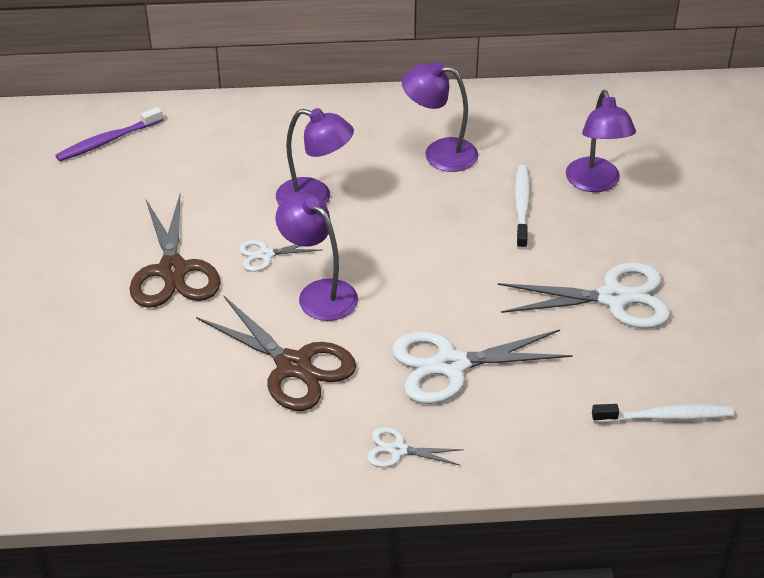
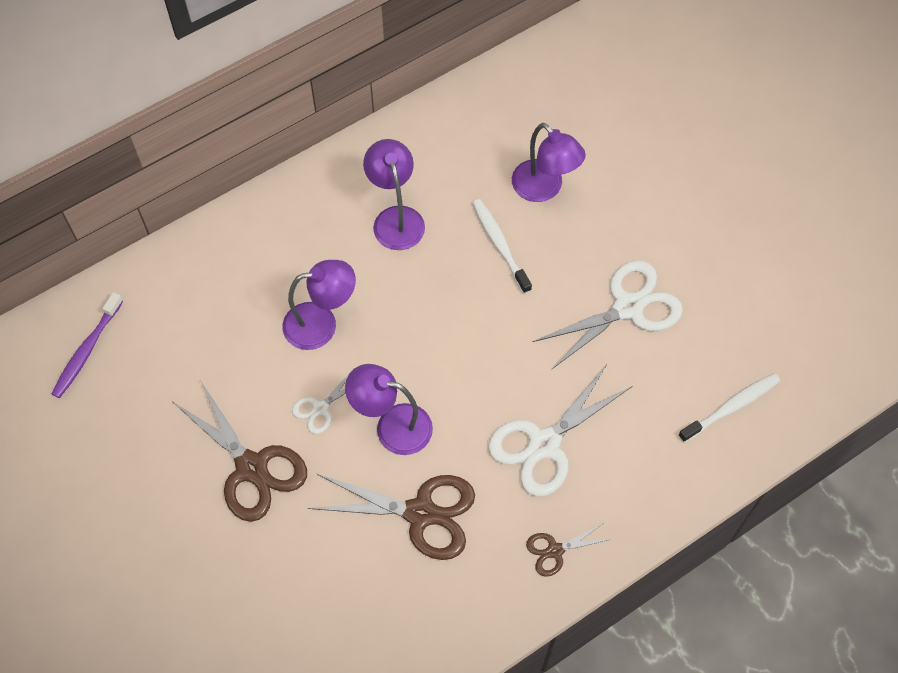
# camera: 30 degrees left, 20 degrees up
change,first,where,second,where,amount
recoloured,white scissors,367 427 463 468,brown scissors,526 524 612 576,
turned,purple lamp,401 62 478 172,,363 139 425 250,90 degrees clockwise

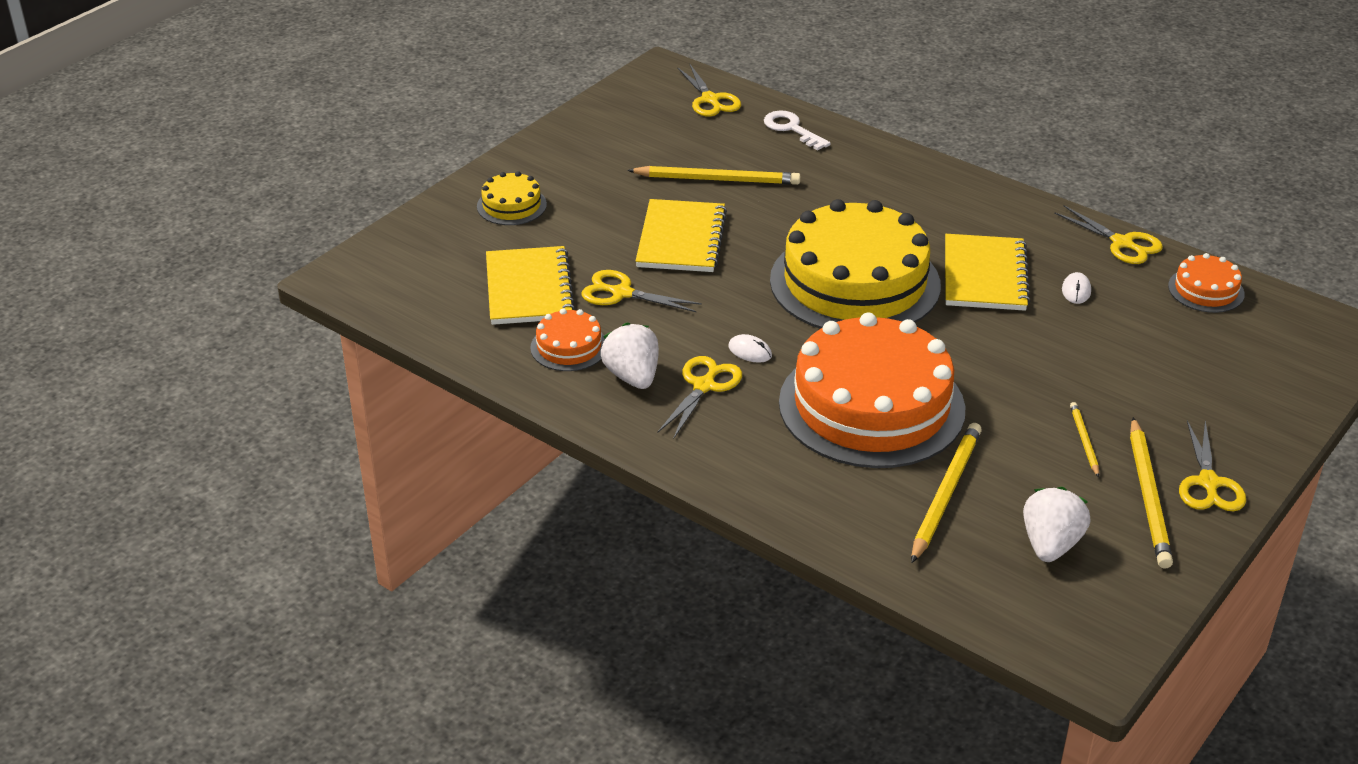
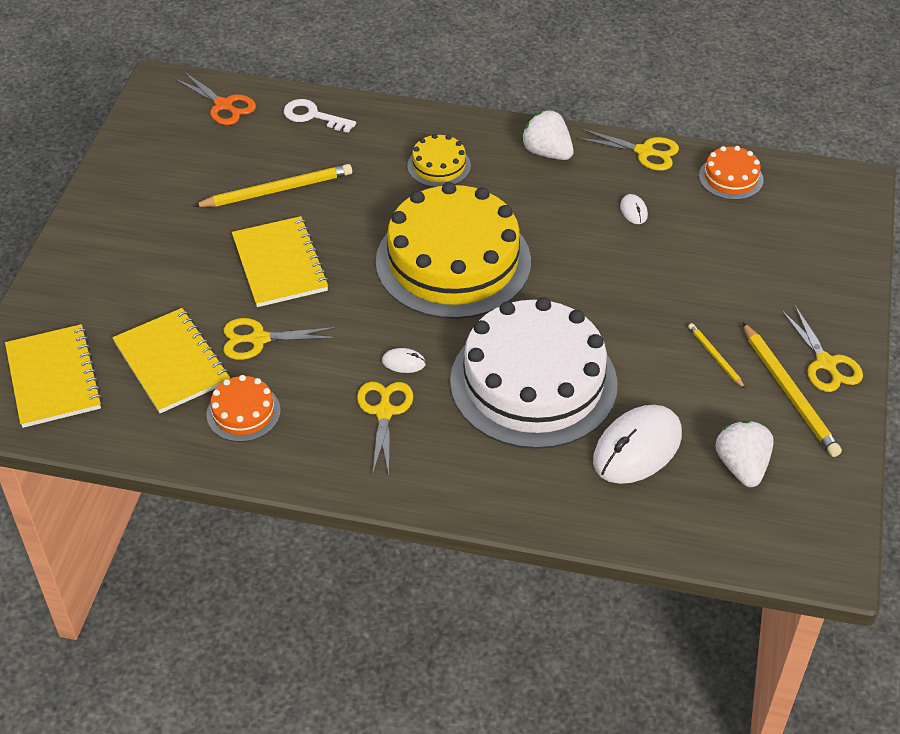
# camera: 25 degrees left, 10 degrees up
change,first,where,second,where,amount
moved,yellow cake,477 171 547 225,,407 134 471 187,
moved,white strawberry,601 323 659 389,,521 110 574 160,
moved,yellow notebook,945 234 1031 311,,5 324 103 428,
replaced,yellow pencil,911 423 982 563,white mouse,593 405 682 484,
recoloured,yellow scissors,677 63 741 117,orange scissors,174 72 256 125,
recoloured,orange cake,779 312 965 468,white cake,450 297 618 449,

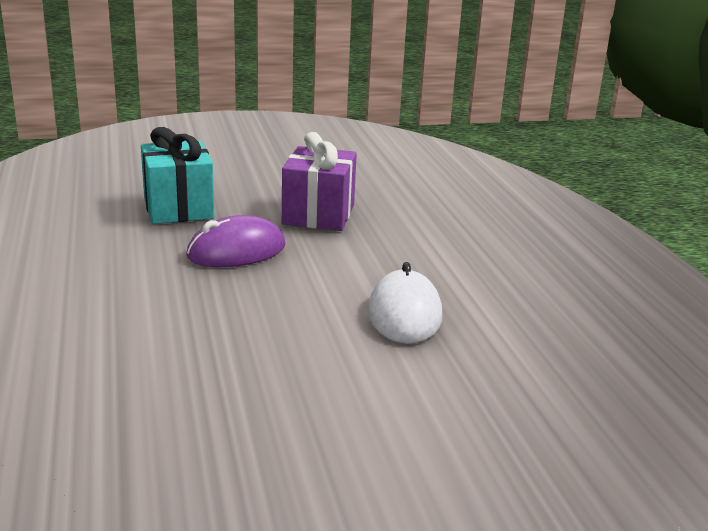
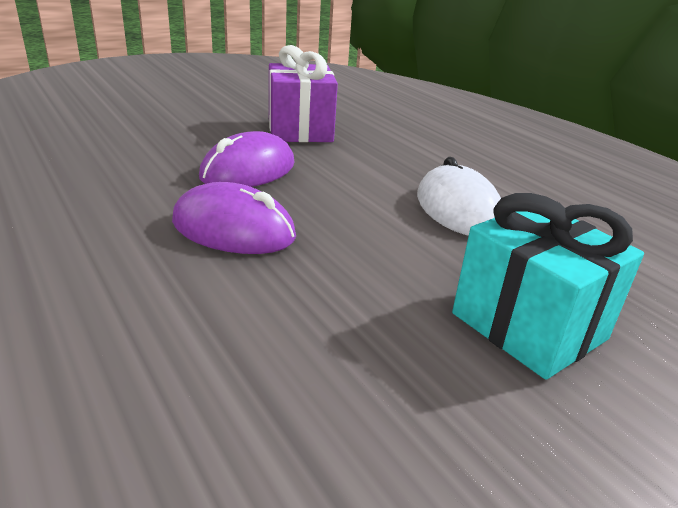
# camera: 20 degrees left, 5 degrees up
change,first,where,second,where,amount
added,,,purple mouse,172 182 296 254,
moved,turquoise gift,141 127 214 224,,452 193 644 380,

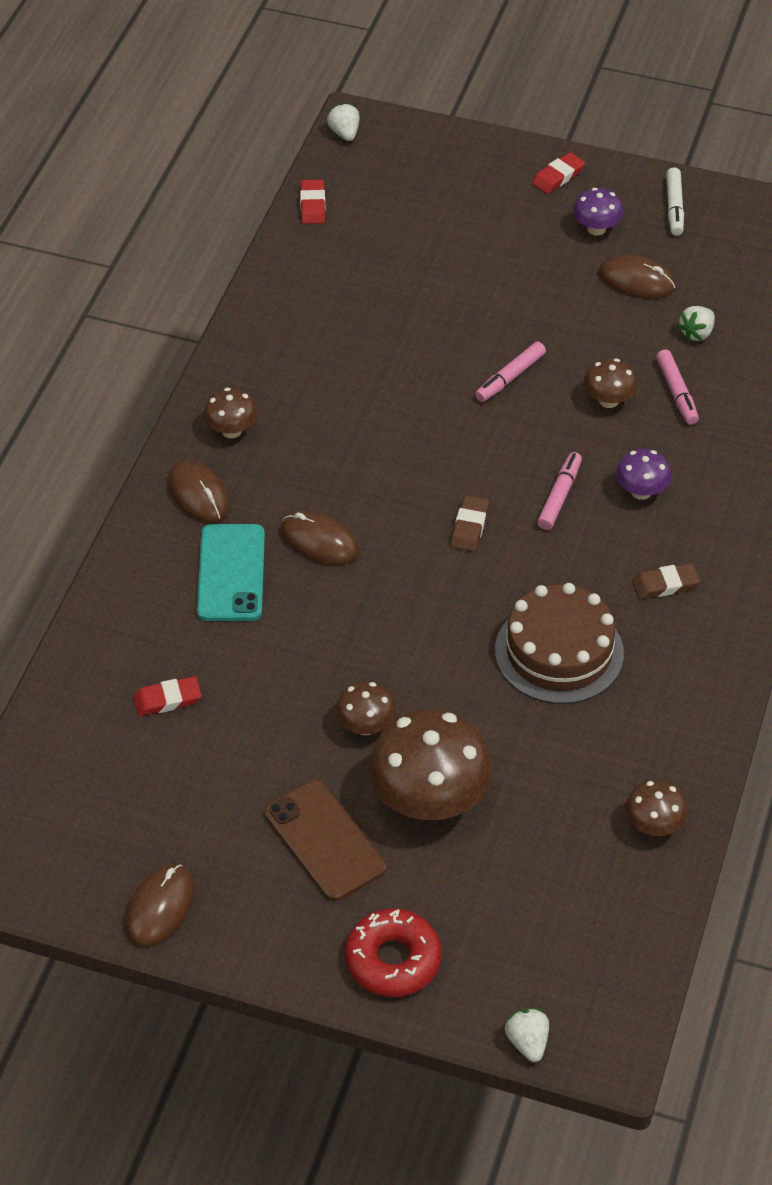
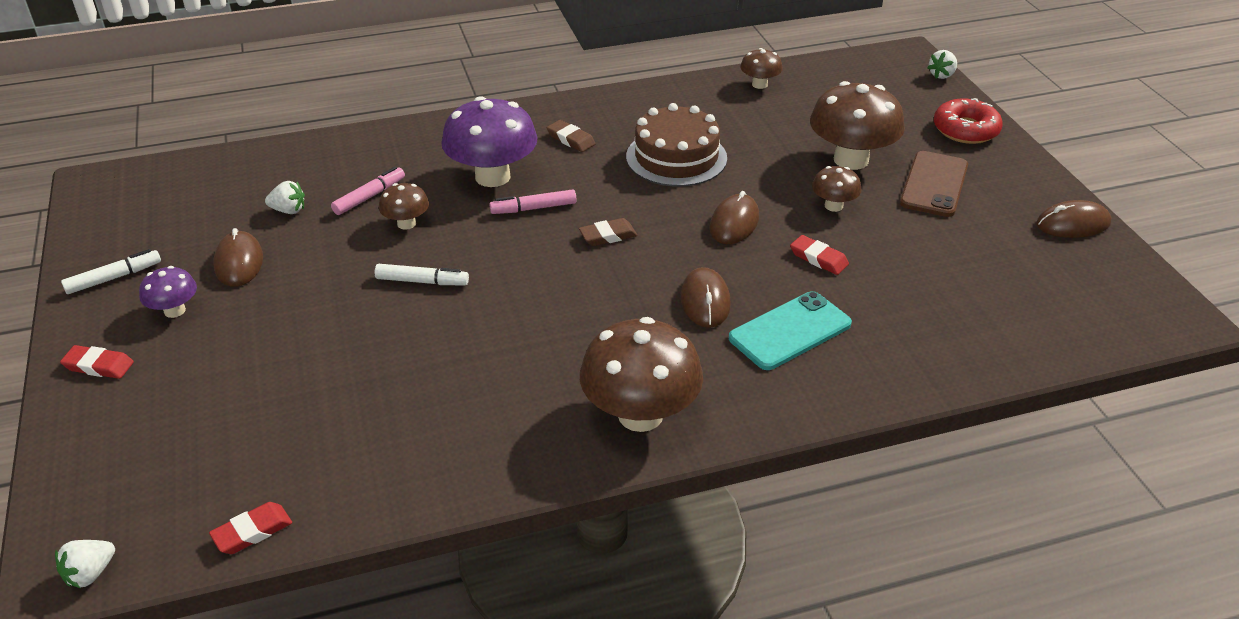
# camera: 125 degrees left, 10 degrees down
change,first,where,second,where,amount
moved,red eraser,133 676 202 716,,790 235 849 275,
moved,brown mouse,168 460 229 523,,709 191 759 244,
recoloured,pink marker,475 342 546 402,white marker,375 264 469 285,
resized,brown mushroom,203 388 258 438,,580 317 703 432,x1.99
resized,purple mushroom,616 449 671 500,,441 96 538 187,x1.99

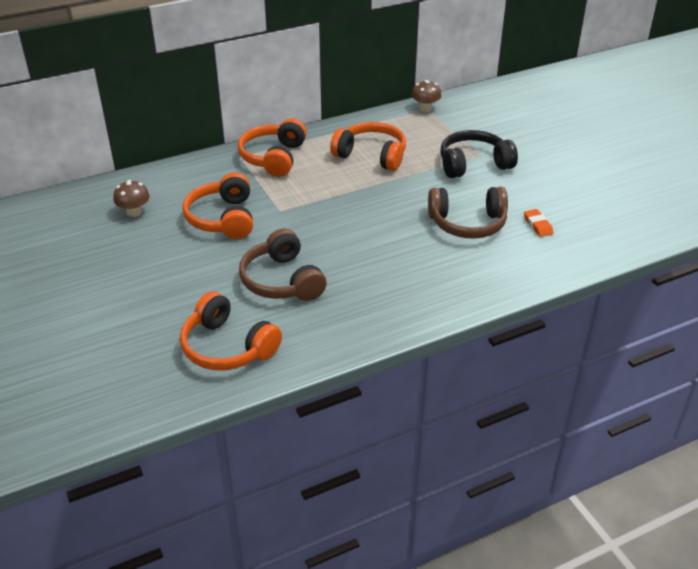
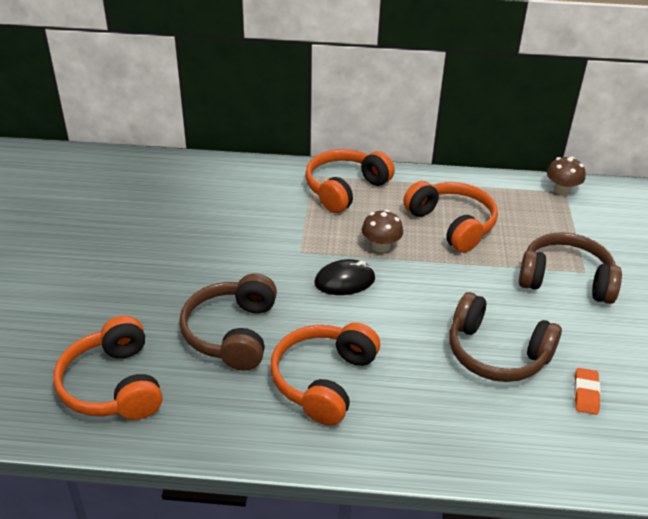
# camera: 30 degrees right, 0 degrees up
change,first,where,second,where,amount
added,,,black mouse,314 259 375 295,
moved,brown mushroom,113 180 150 217,,362 210 403 252,
moved,orange headphones,182 172 253 239,,270 323 380 425,
recoloured,black headphones,440 130 518 178,brown headphones,519 232 622 304,

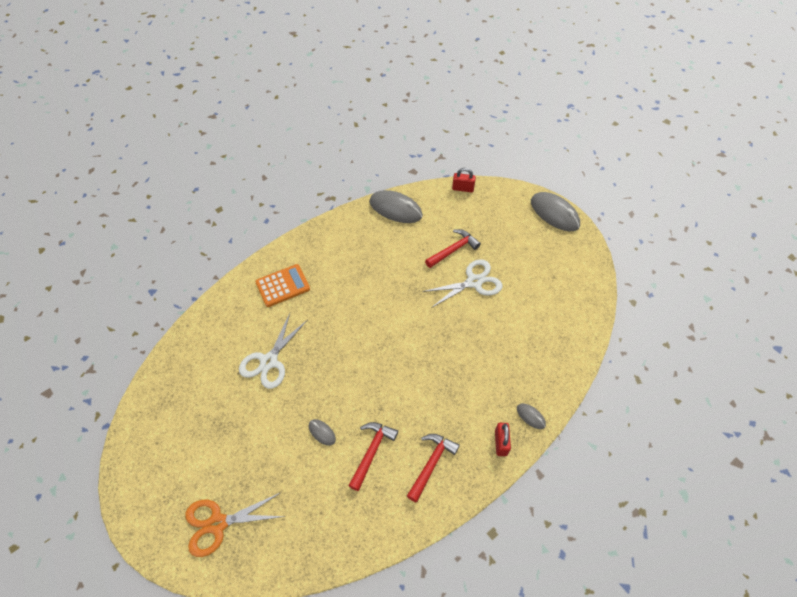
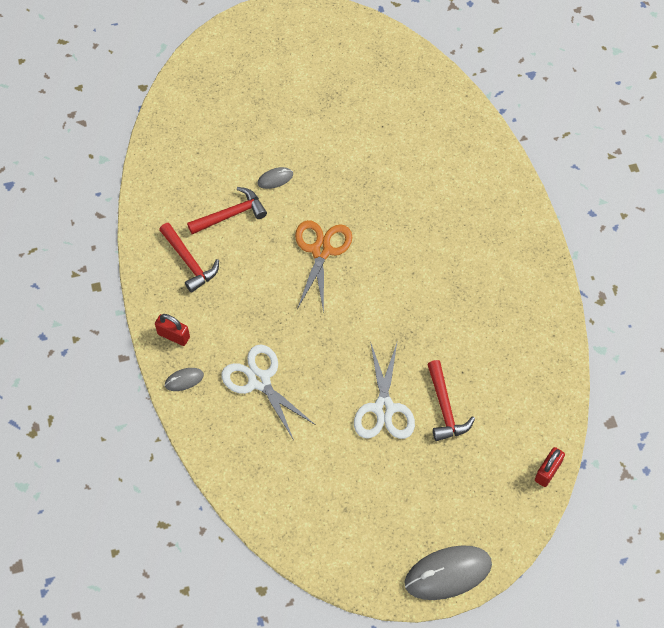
# camera: 115 degrees right, 5 degrees up
change,first,where,second,where,amount
removed,orange calculator,255 264 310 307,,,
removed,grey mouse,369 190 423 223,,,
moved,orange scissors,185 493 285 557,,295 220 352 313,
moved,white scissors,239 314 307 389,,222 344 315 440,
turned,red hammer,348 422 398 491,,187 187 267 234,75 degrees counterclockwise

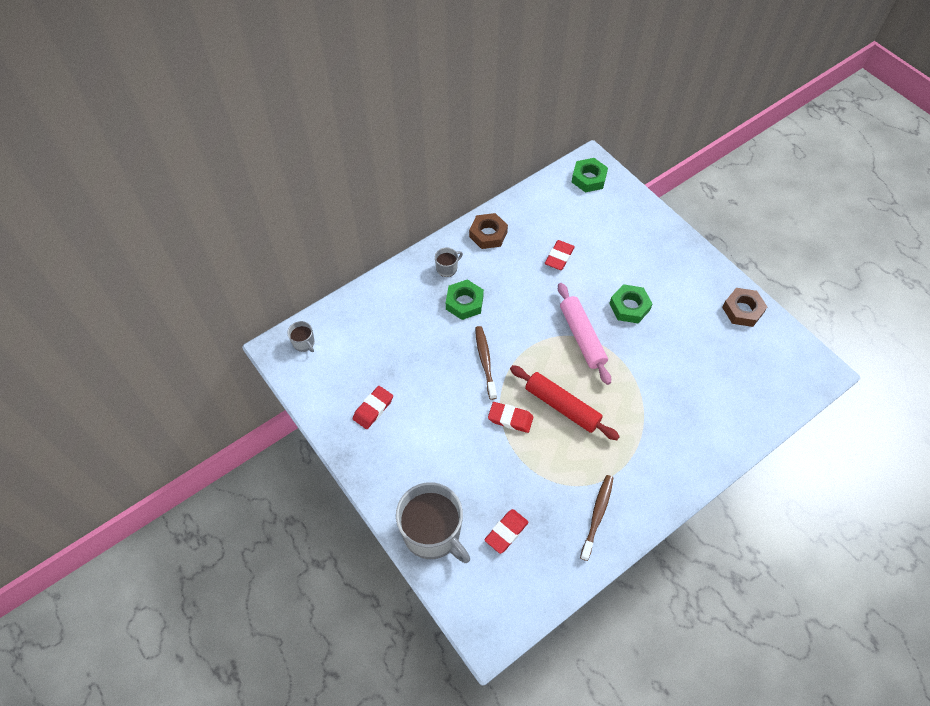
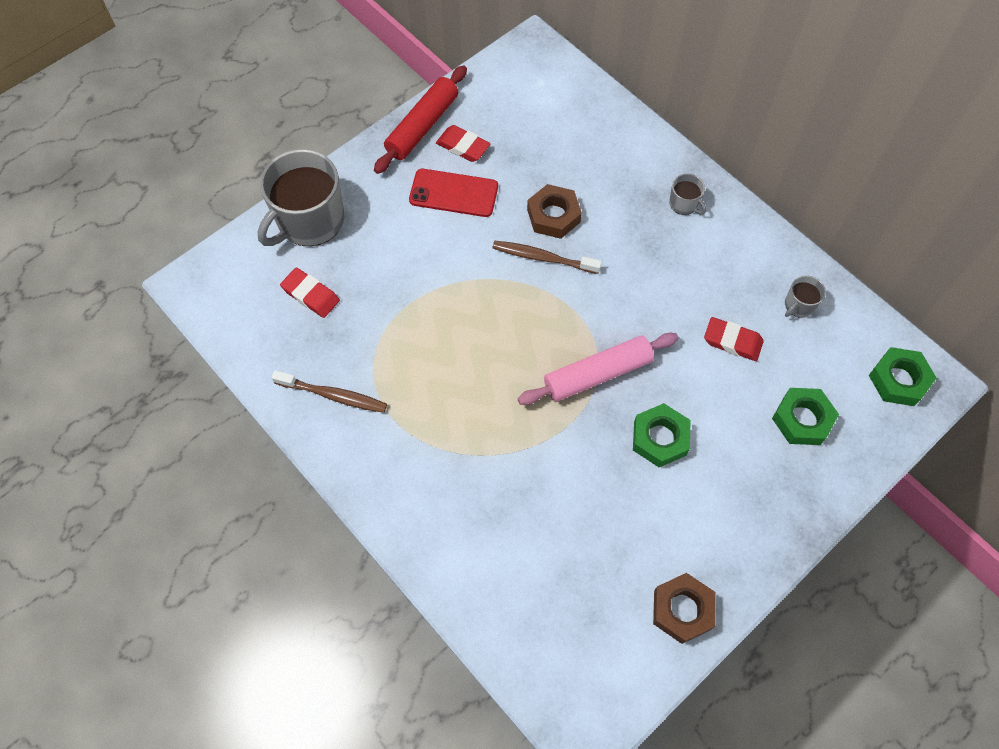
# camera: 85 degrees right, 5 degrees up
change,first,where,second,where,amount
removed,red eraser,488 402 534 433,,,
added,,,red phone,409 169 498 217,
moved,grey mug,287 321 315 352,,785 275 826 318,
moved,green nut,446 279 484 320,,772 388 839 445,
moved,brown nut,469 213 508 249,,527 184 582 239,
moved,red rolling pin,510 365 620 440,,374 65 467 174,
turned,brown toothbrush,475 326 497 400,,492 241 602 274,150 degrees counterclockwise

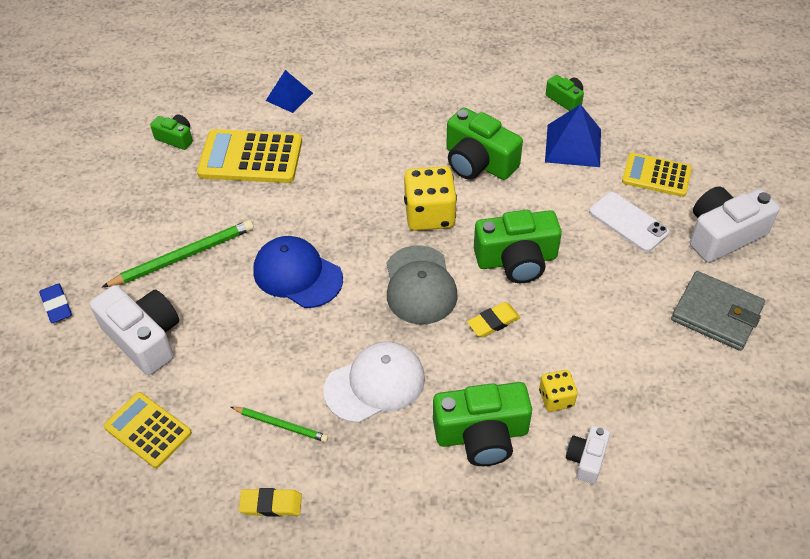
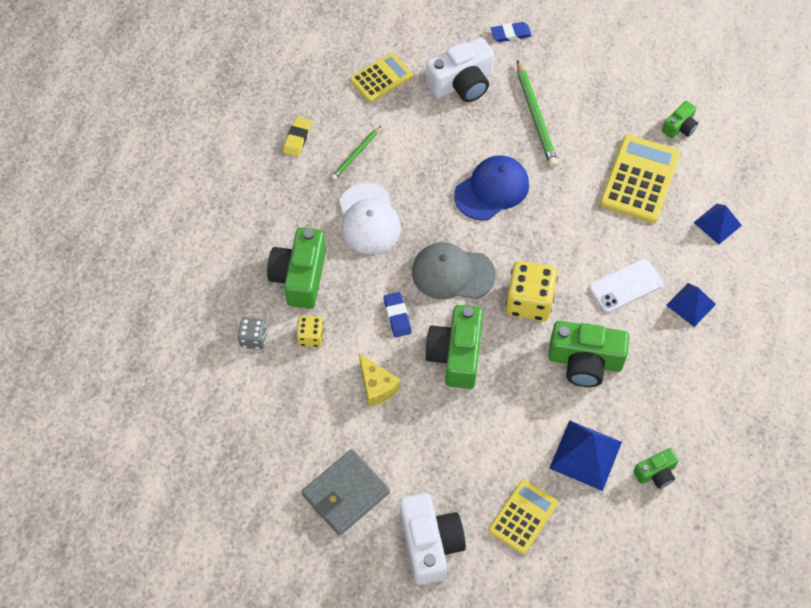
# camera: 105 degrees right, 10 degrees up
change,first,where,second,where,amount
added,,,yellow cheese,359 353 400 407,
added,,,blue pyramid,666 283 716 327,
moved,white phone,589 192 669 252,,589 259 663 313,
replaced,white camera,566 425 610 484,grey dice,238 317 267 349,
recoloured,yellow eraser,467 302 521 337,blue eraser,384 292 412 337,
turned,green camera,446 108 523 180,,548 321 630 387,135 degrees counterclockwise

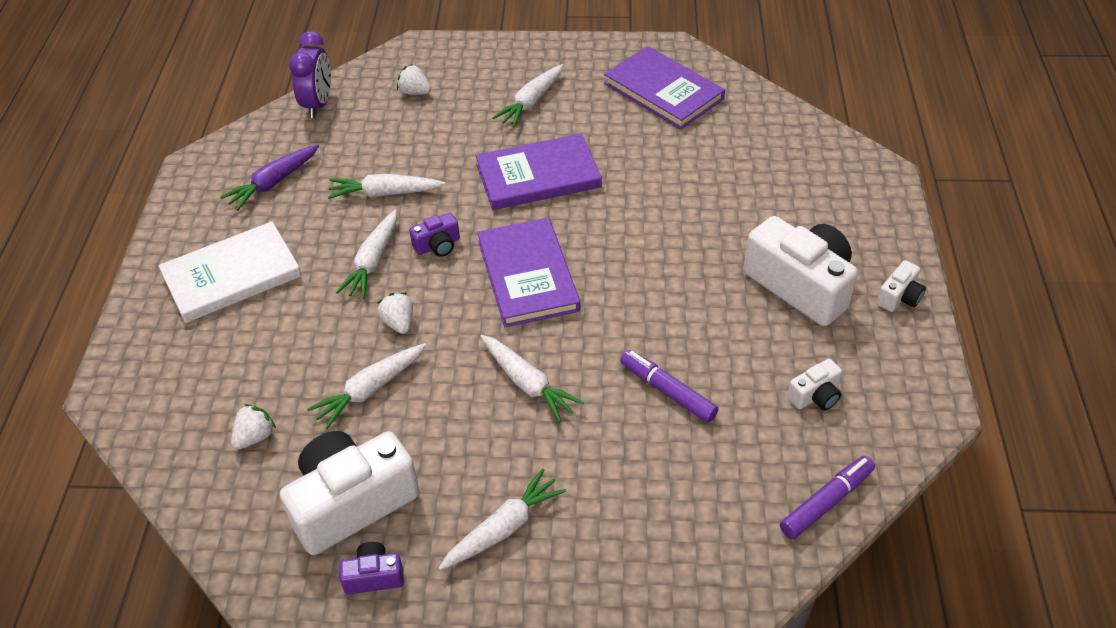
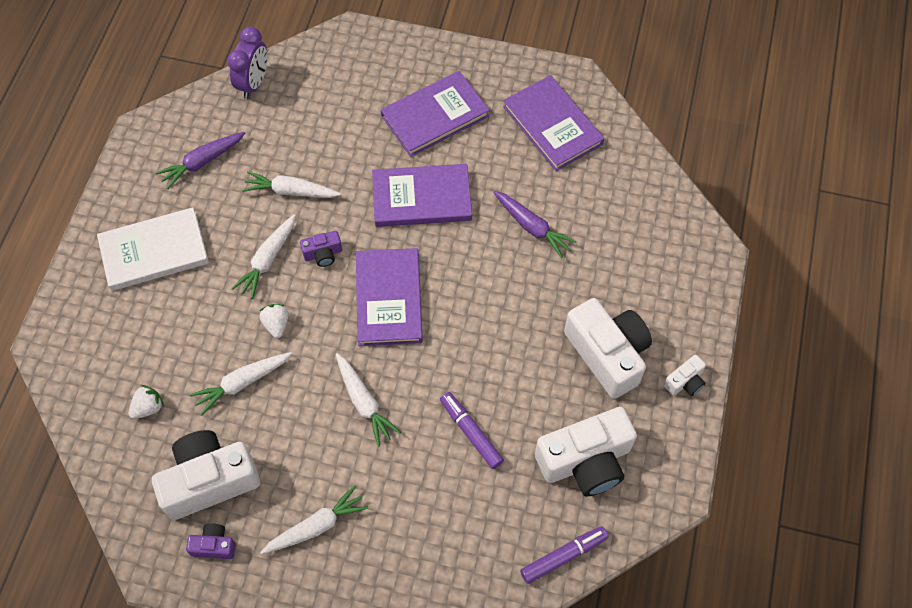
# camera: 10 degrees right, 15 degrees up
change,first,where,second,where,amount
removed,white strawberry,397 65 431 95,,,
added,,,purple carrot,493 191 577 258,
replaced,white carrot,492 64 563 127,purple book,381 71 490 157,
resized,white camera,787 359 842 410,,535 407 637 496,x2.19

